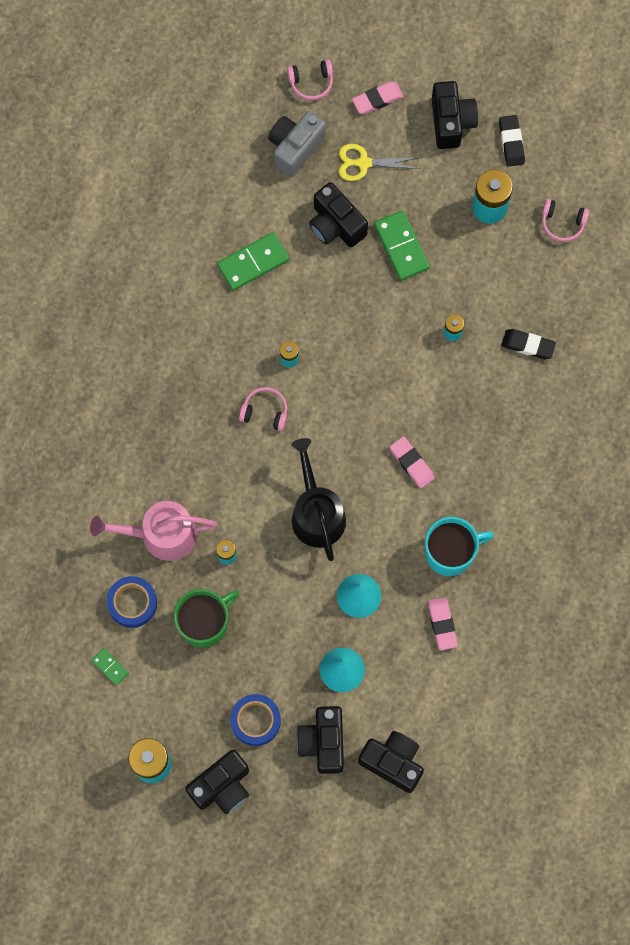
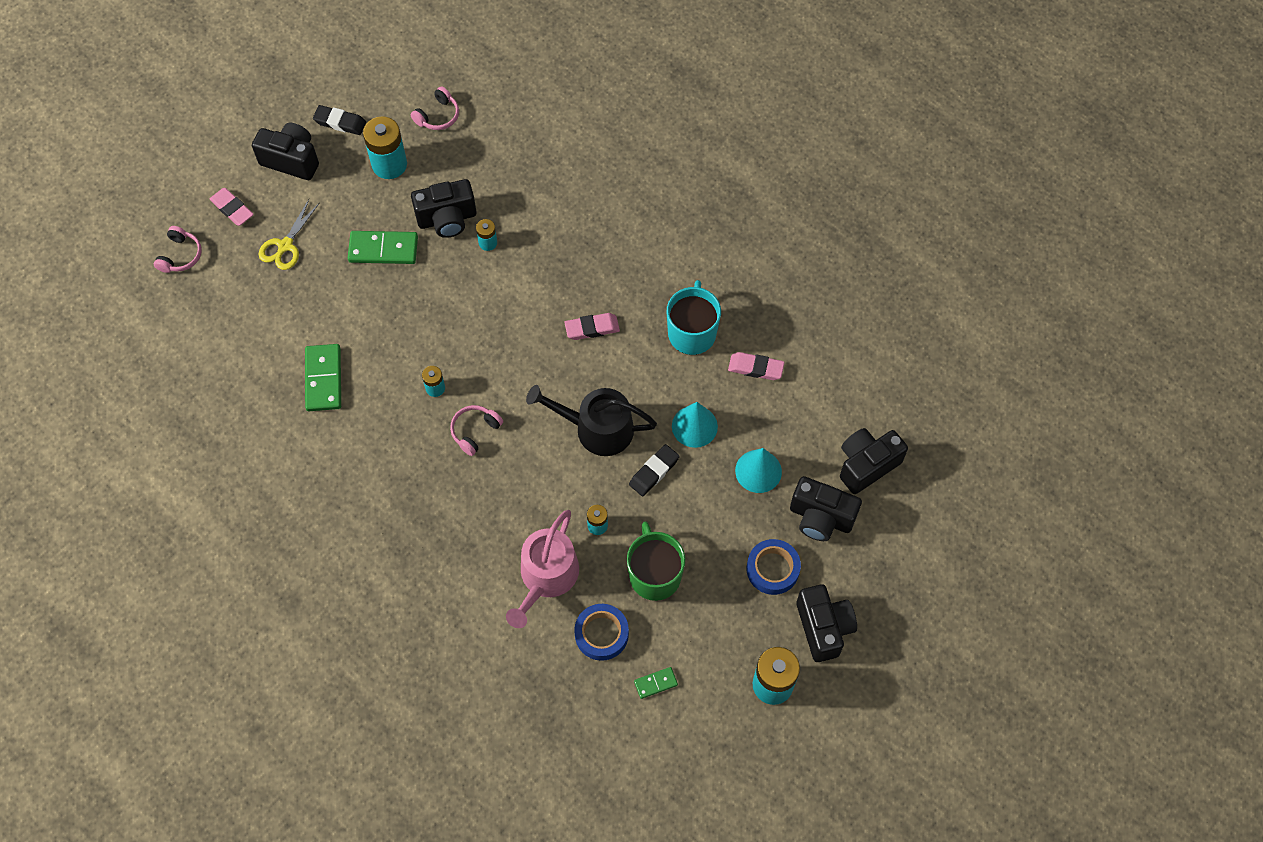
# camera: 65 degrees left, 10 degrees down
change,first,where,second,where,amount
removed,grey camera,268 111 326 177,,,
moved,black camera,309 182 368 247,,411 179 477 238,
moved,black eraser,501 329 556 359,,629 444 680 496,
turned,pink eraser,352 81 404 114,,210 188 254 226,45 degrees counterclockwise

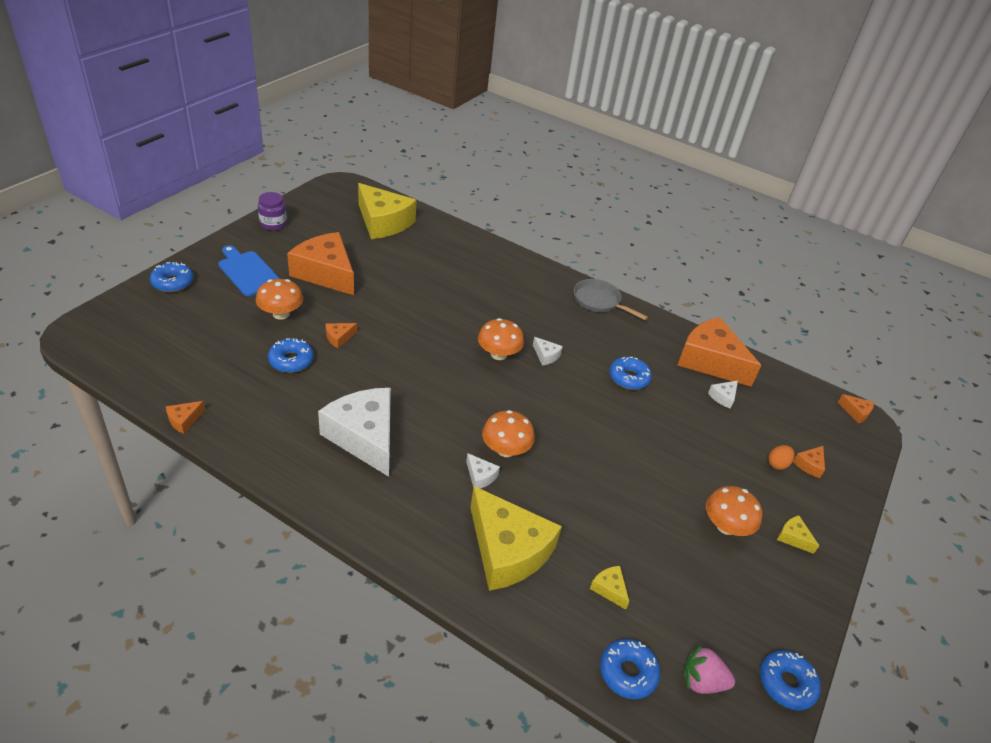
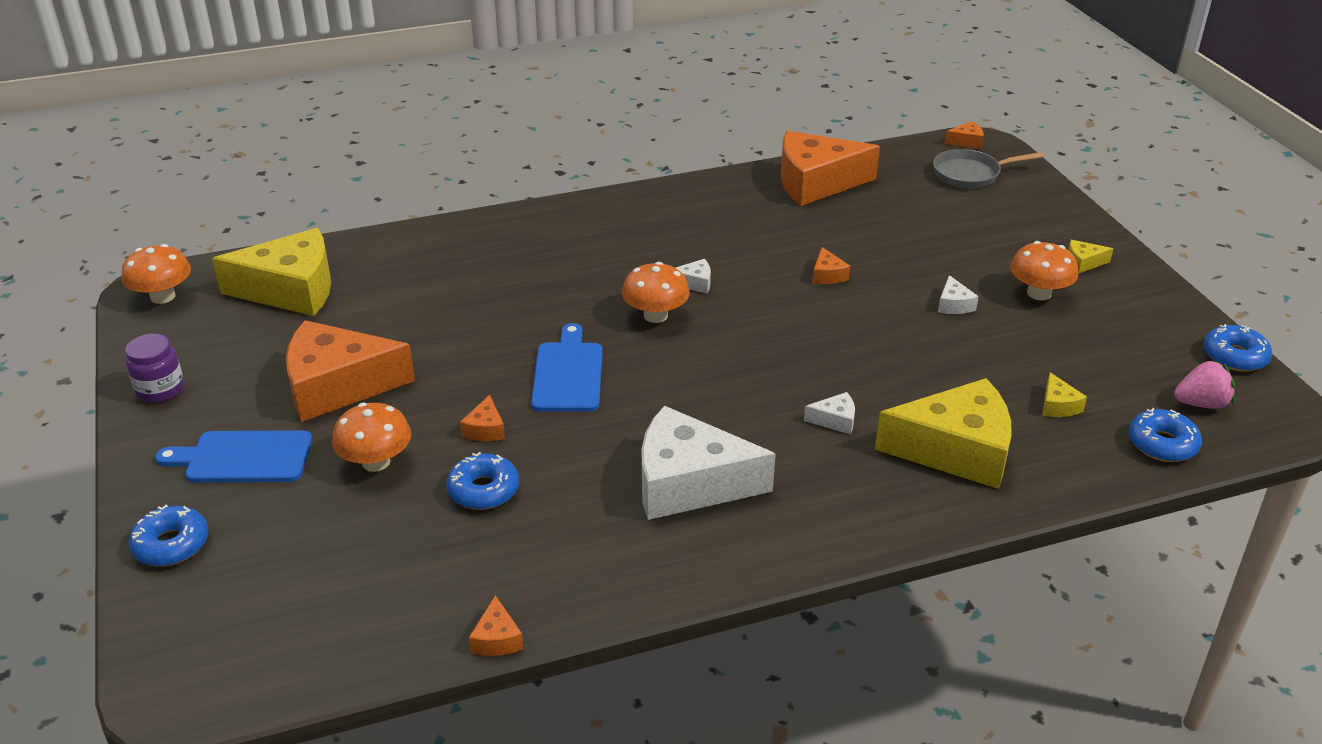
# camera: 45 degrees left, 5 degrees down
change,first,where,second,where,amount
removed,blue donut,609 357 652 390,,,
removed,orange egg,768 445 795 470,,,
added,,,blue cutting board,531 323 603 412,
moved,orange mushroom,482 410 535 457,,122 244 191 304,
moved,grey pan,574 279 648 320,,933 149 1044 188,
moved,white cheese,708 380 738 409,,938 275 979 314,
moved,orange cheese,793 446 825 478,,812 247 850 284,
turned,yellow cheese,590 566 629 610,,1042 372 1087 417,105 degrees counterclockwise
turned,pink strawberry,682 645 735 694,,1174 360 1235 409,150 degrees counterclockwise

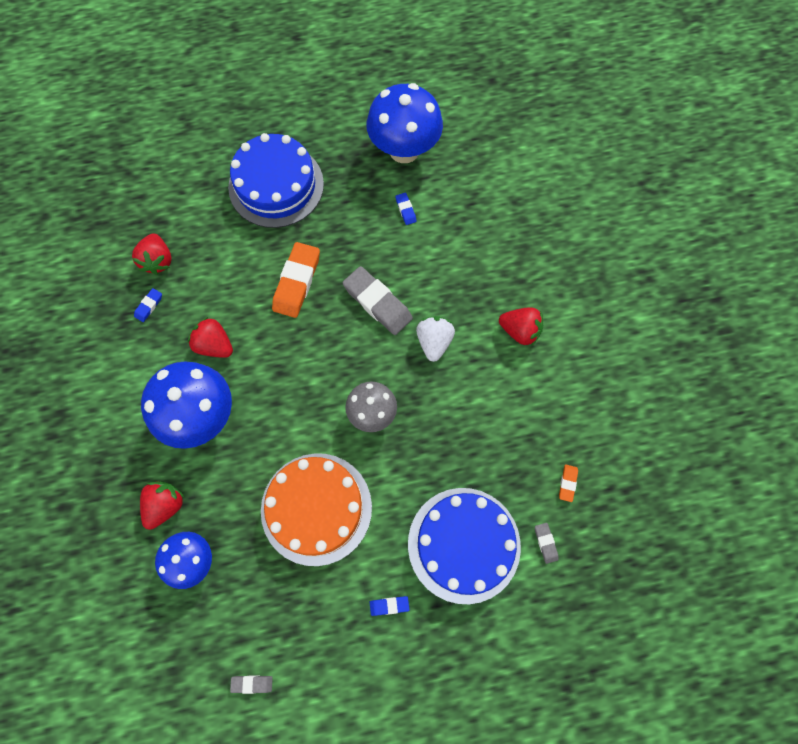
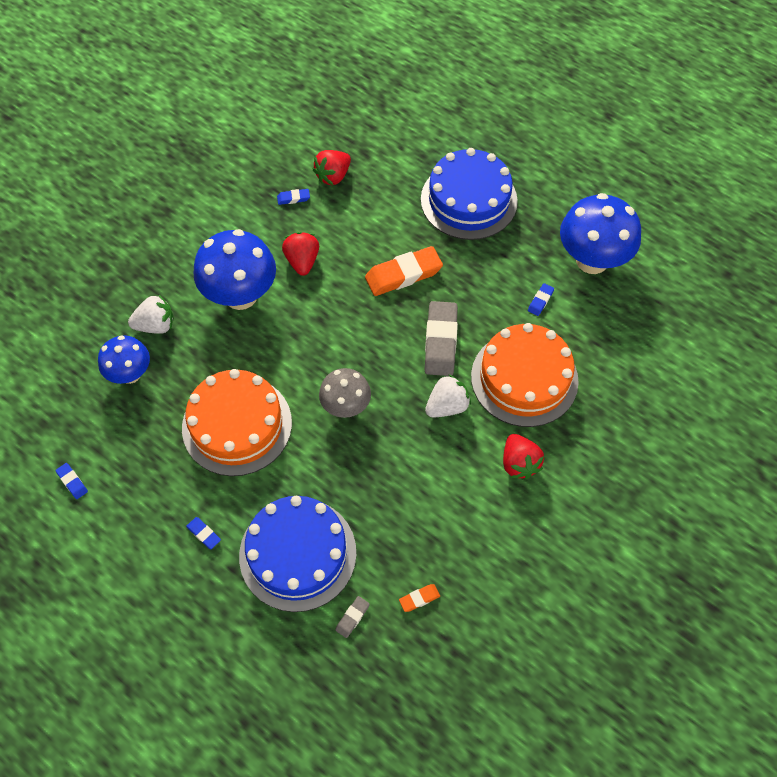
# camera: 50 degrees right, 10 degrees down
change,first,where,second,where,amount
added,,,orange cake,471 323 579 427,
recoloured,red strawberry,140 481 184 530,white strawberry,128 294 174 334,
recoloured,grey eraser,230 675 273 694,blue eraser,55 463 88 499,

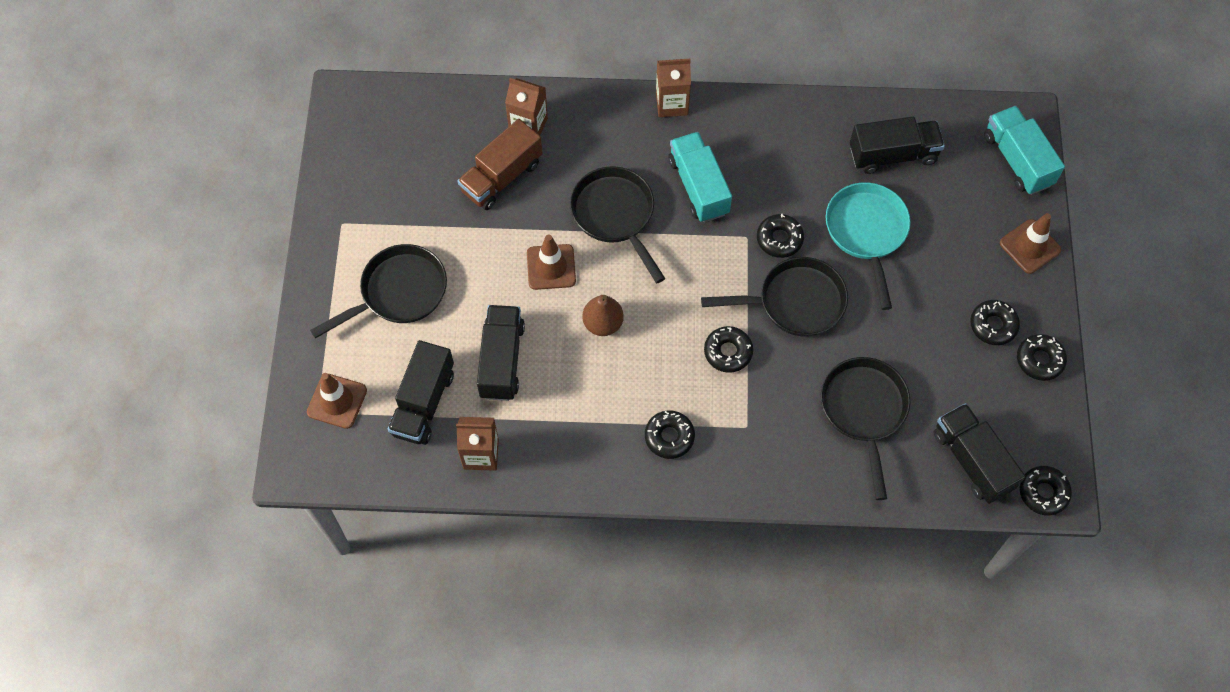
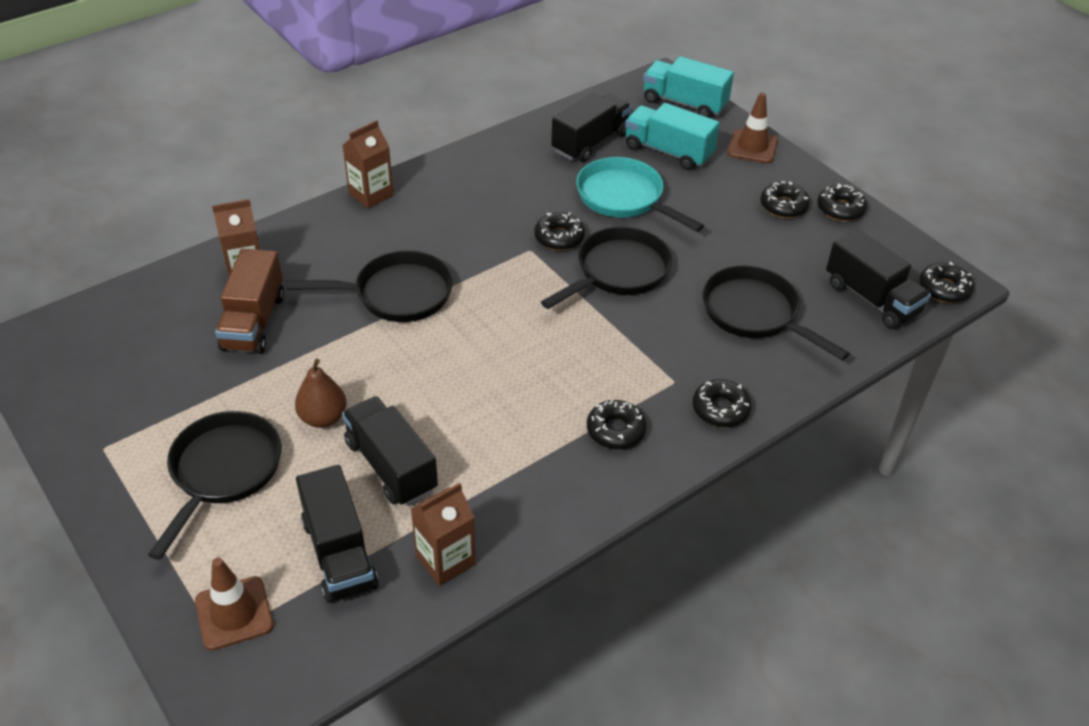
# camera: 40 degrees left, 20 degrees down
change,first,where,second,where,amount
removed,brown traffic cone,527 234 576 290,,,
moved,brown pear,582 295 624 336,,295 359 347 428,
moved,turquoise truck,668 132 732 222,,625 103 720 170,
moved,black donut,704 326 753 373,,692 379 752 427,
turned,black pan,570 166 666 283,,286 251 453 322,150 degrees clockwise
turned,black truck,933 403 1026 504,,826 229 931 329,150 degrees counterclockwise

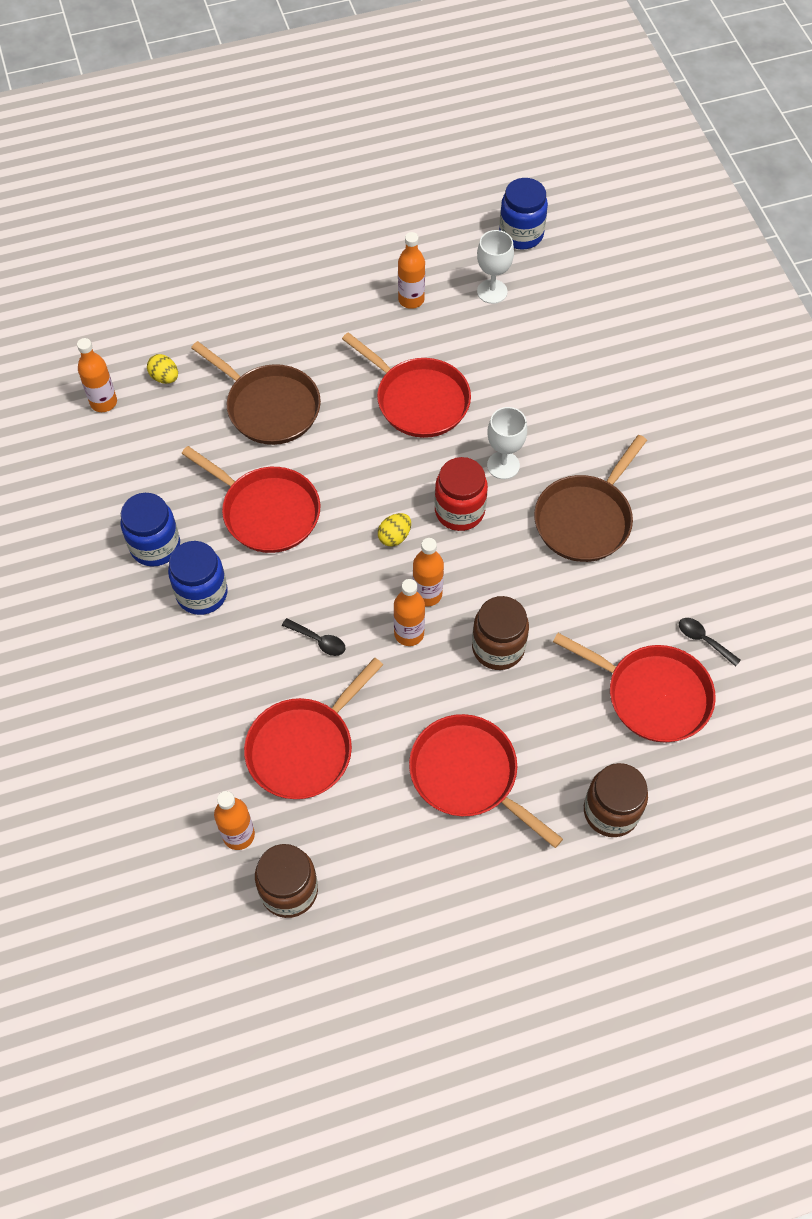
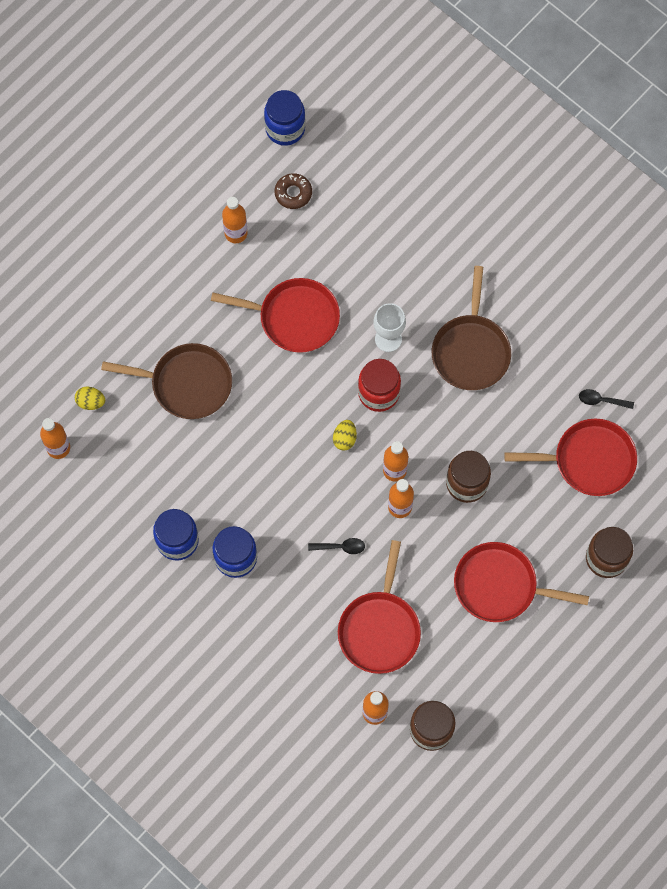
# camera: 30 degrees left, 10 degrees up
change,first,where,second,where,amount
removed,red pan,181 446 321 553,,,
replaced,white goblet,477 230 514 304,brown donut,275 173 312 209,

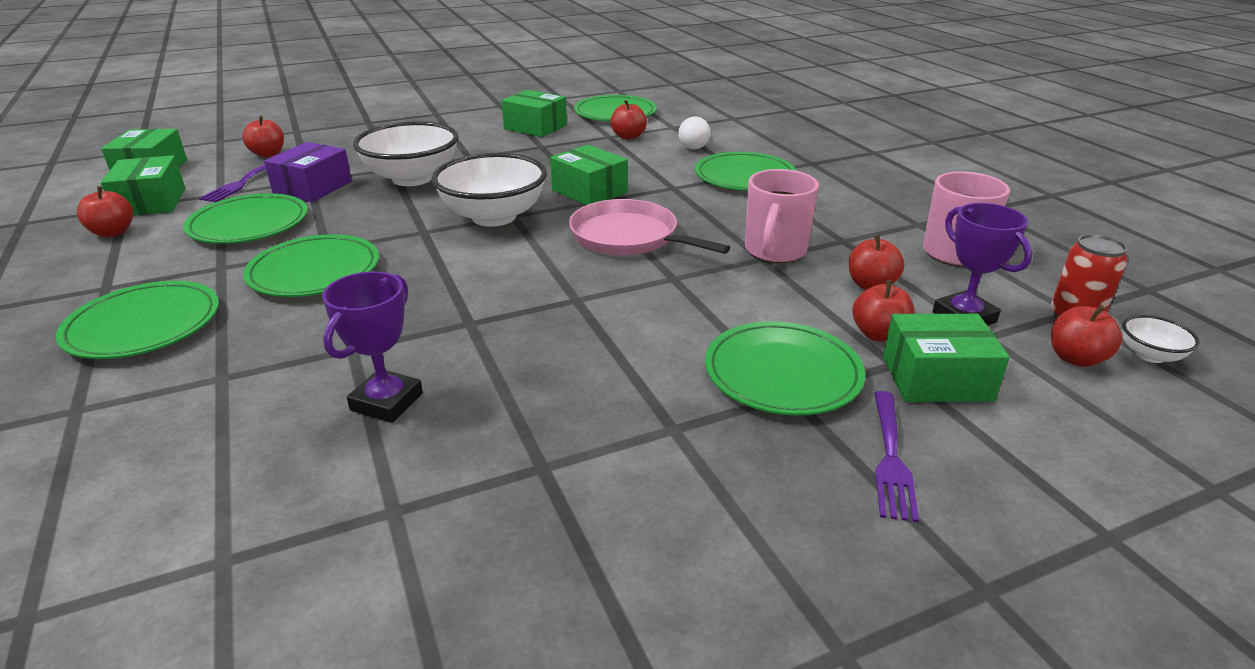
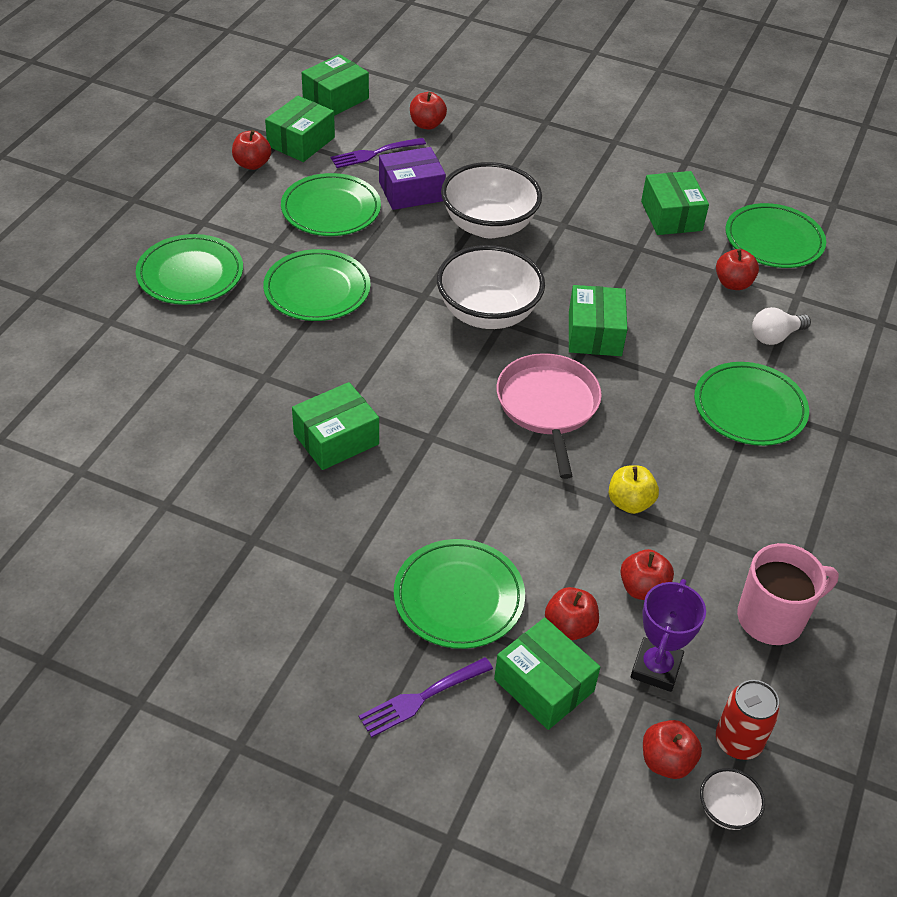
# camera: 45 degrees right, 15 degrees up
change,first,where,second,where,amount
removed,purple trophy,322 271 423 423,,,
added,,,green box,292 382 379 470,
replaced,pink mug,745 169 819 263,yellow apple,609 465 659 514,

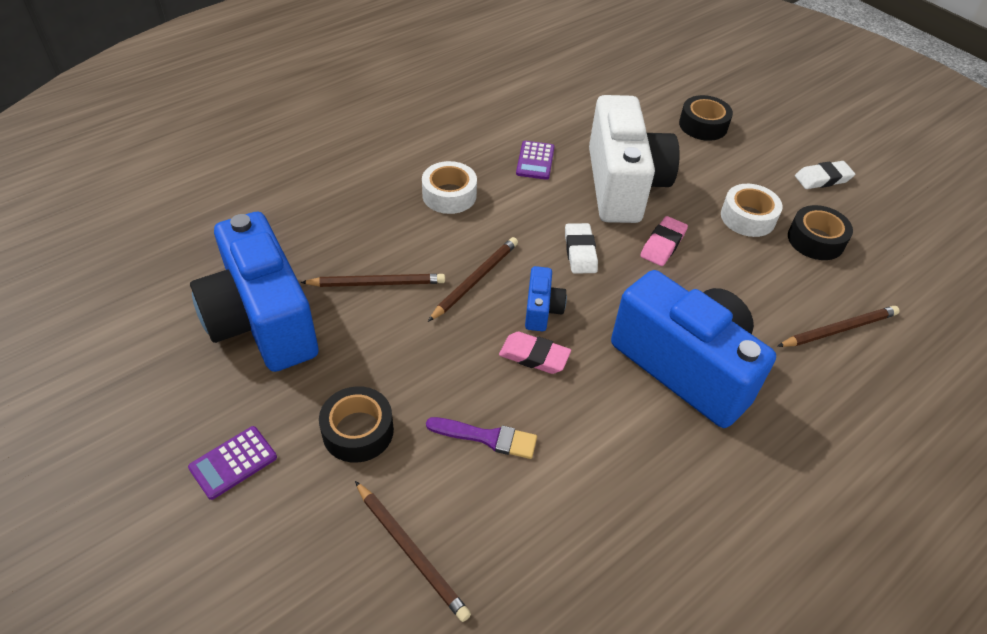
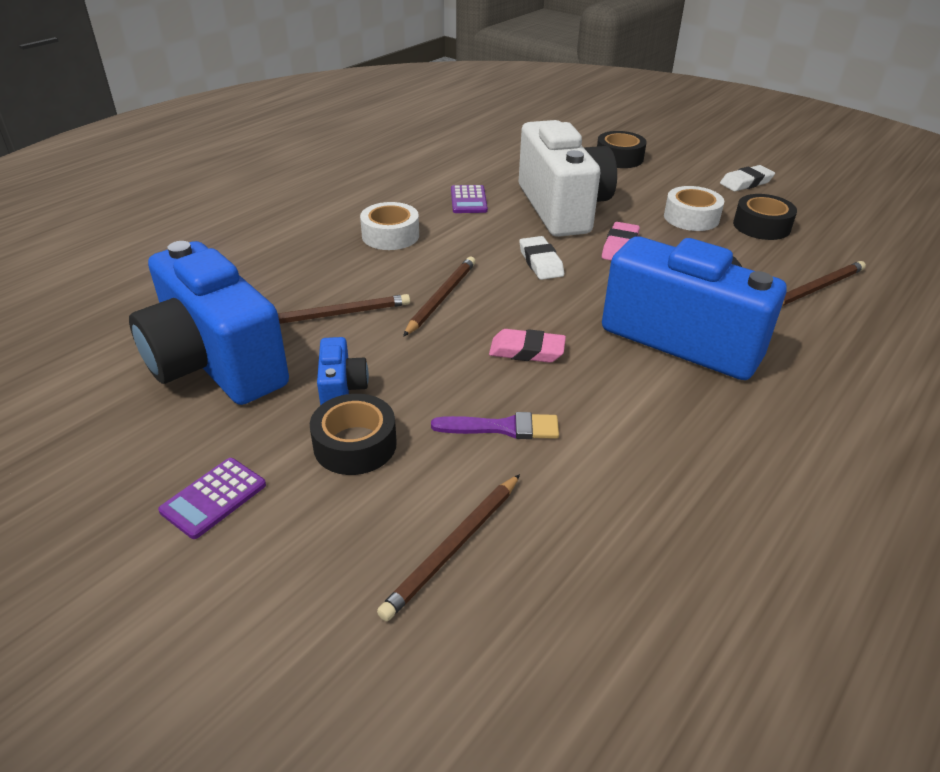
# camera: 10 degrees left, 10 degrees down
change,first,where,second,where,amount
moved,blue camera,525 266 567 331,,317 337 369 406,
turned,brown pencil,355 481 471 622,,377 474 520 621,90 degrees clockwise

